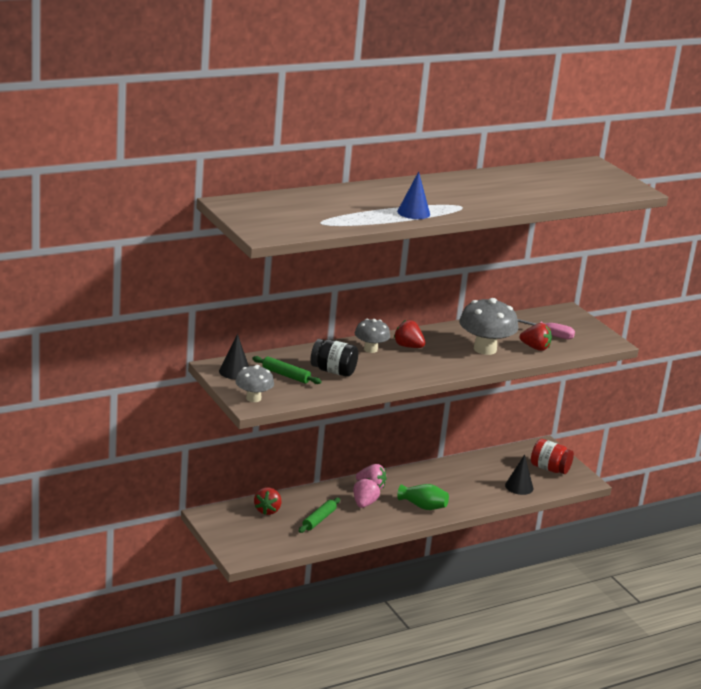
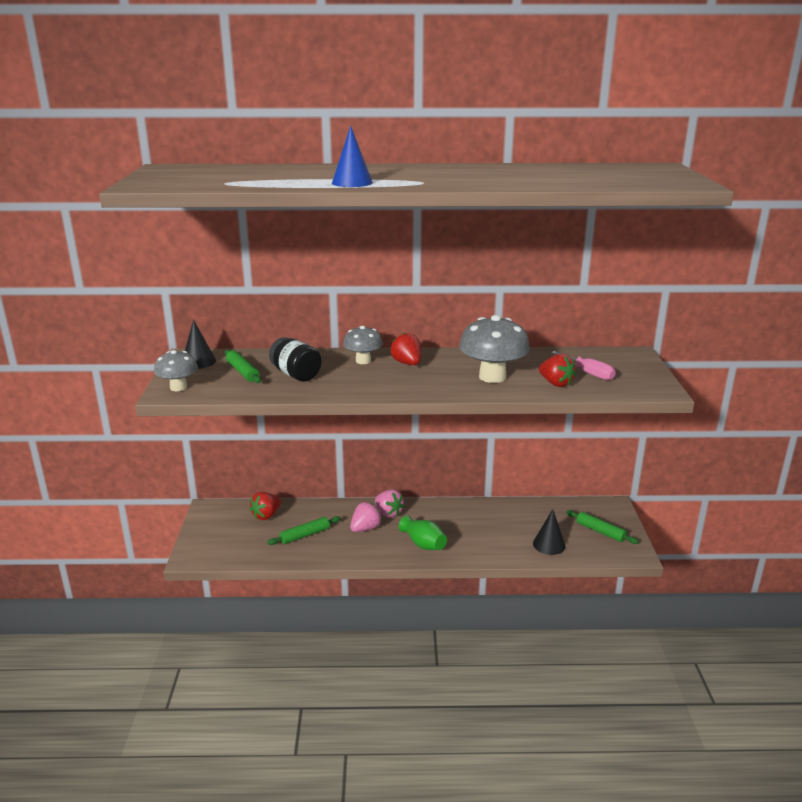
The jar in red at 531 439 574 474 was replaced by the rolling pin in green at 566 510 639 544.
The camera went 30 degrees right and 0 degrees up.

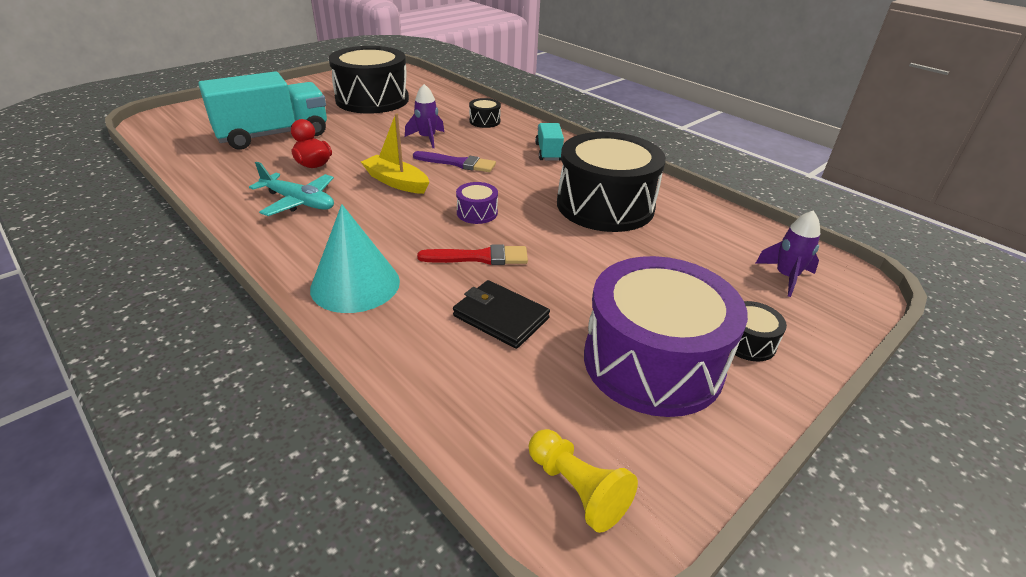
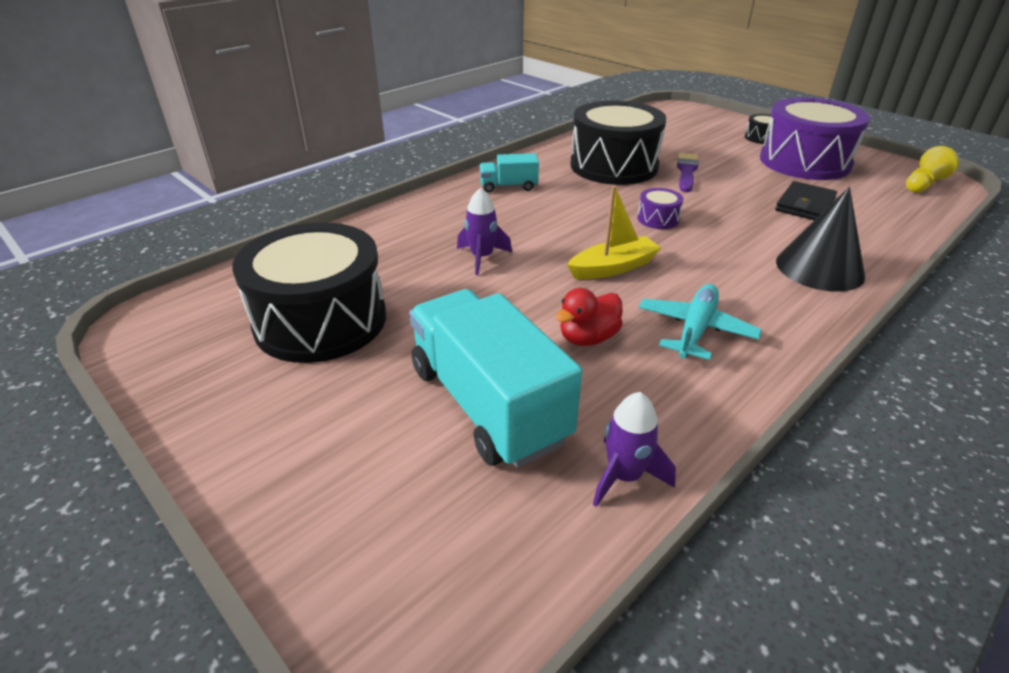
The boat in yellow at 361 113 429 194 turned 150 degrees counterclockwise.
The rocket in purple moved from 755 211 820 297 to 593 392 676 507.
The brush in purple moved from 413 151 496 172 to 677 153 699 192.
The cone in turquoise at 310 204 400 313 became the cone in black at 776 187 865 292.
The brush in red at 417 244 528 265 disappeared.
The drum in black at 469 98 501 128 disappeared.
The camera went 90 degrees left and 0 degrees up.

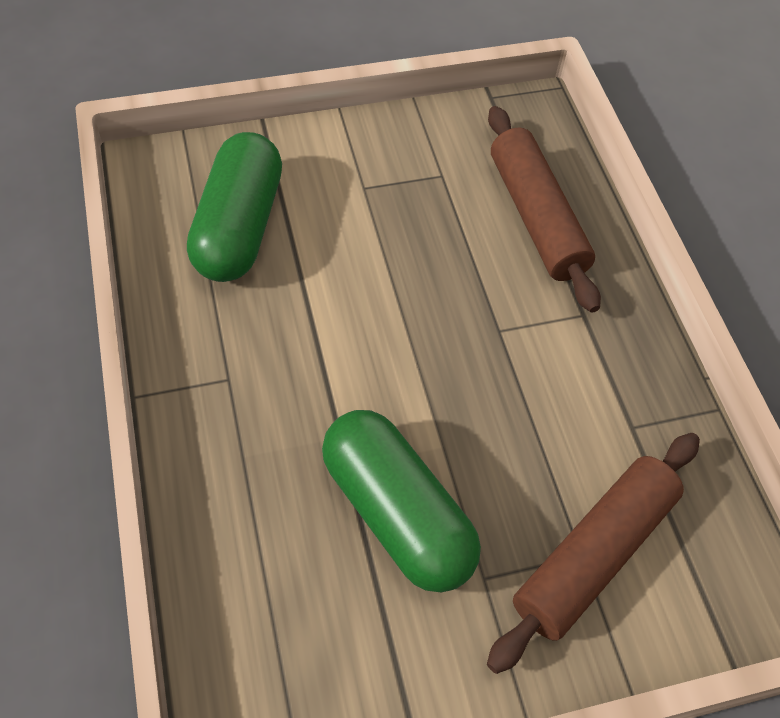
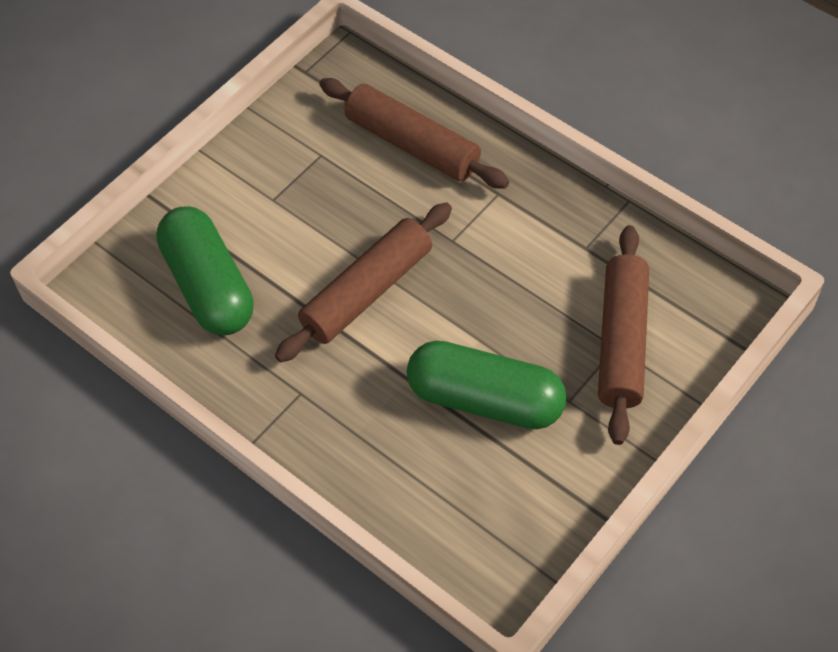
The rolling pin in brown at 275 202 452 362 appeared.
The camera went 30 degrees left and 0 degrees up.

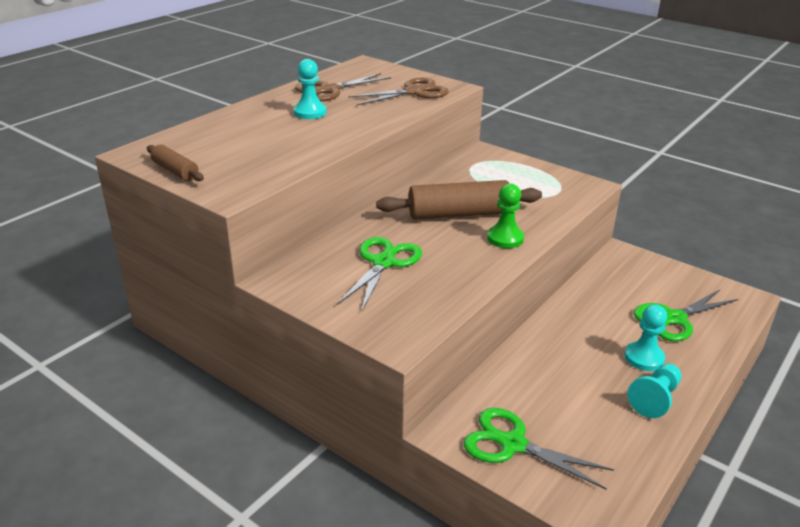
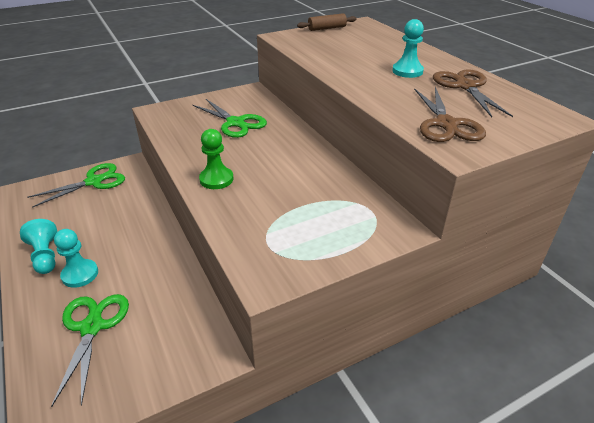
The rolling pin in brown at 376 180 542 220 disappeared.
The camera went 115 degrees right and 5 degrees up.

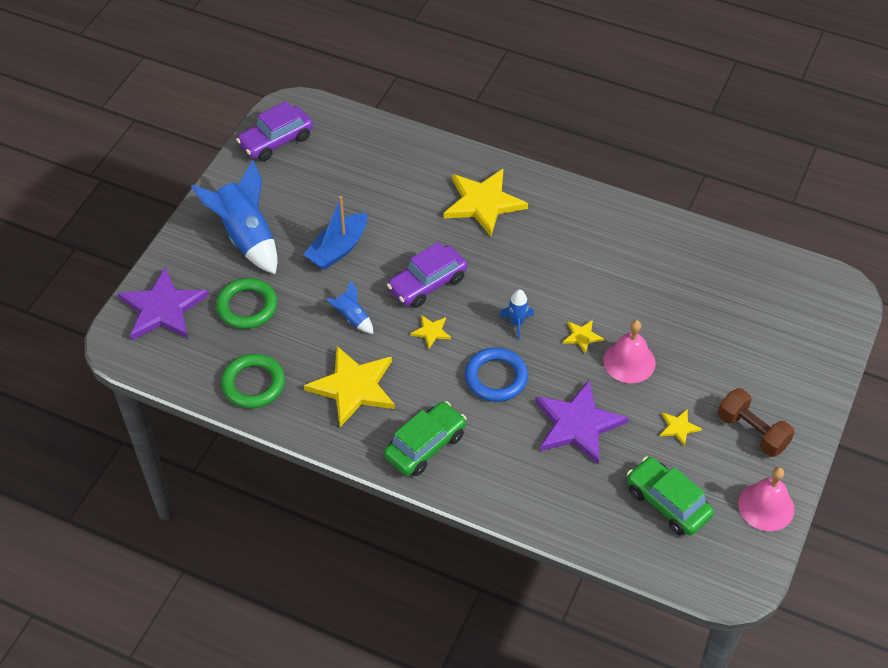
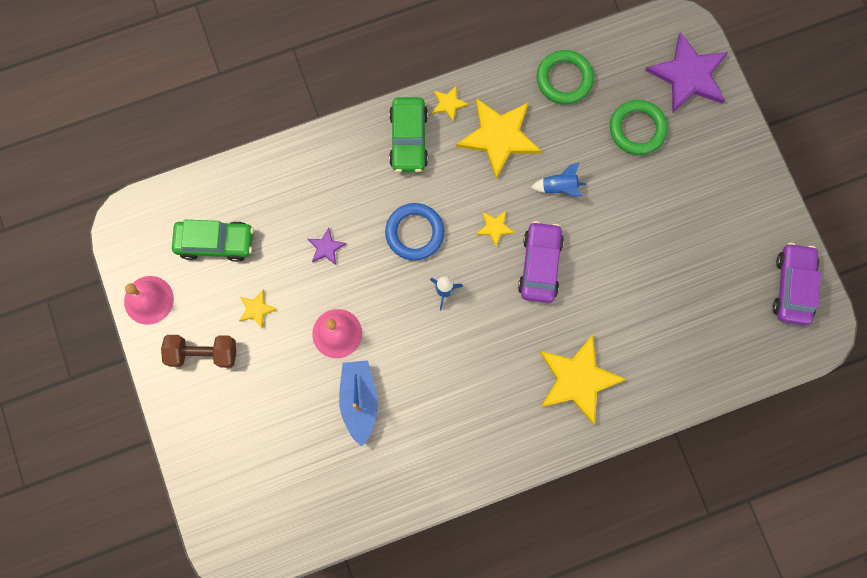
The star in purple at 535 380 629 465 changed to 0.45 times the size.
The boat in blue moved from 303 196 367 270 to 339 360 378 446.
The star in yellow moved from 563 320 604 353 to 432 85 469 122.
The rocket in blue at 191 160 278 274 disappeared.
The camera went 135 degrees right and 25 degrees up.

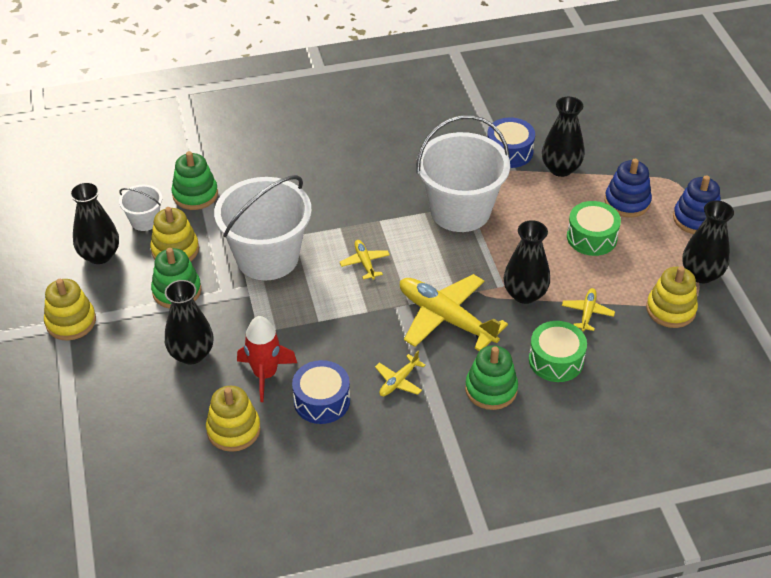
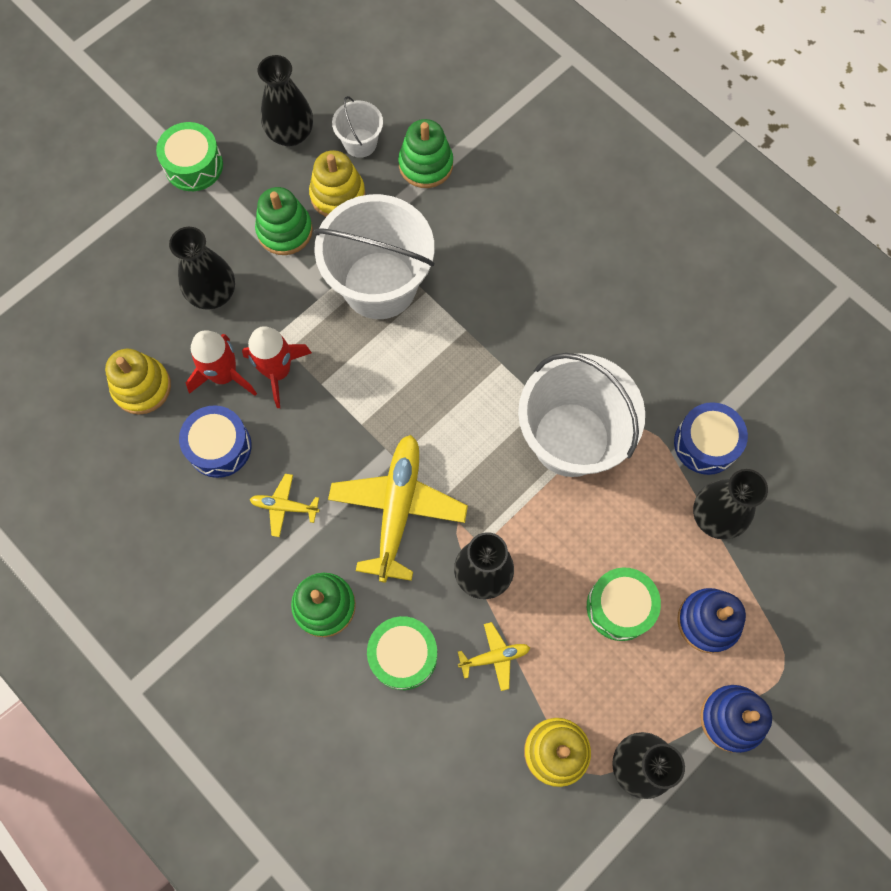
The stacking toy in yellow at 44 279 96 341 was replaced by the drum in green at 156 122 223 191.
The rocket in red at 242 326 312 408 appeared.
The plane in yellow at 339 240 390 280 disappeared.
The camera went 60 degrees right and 25 degrees up.

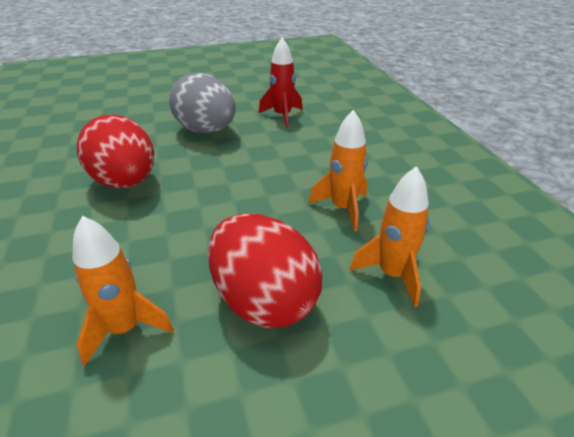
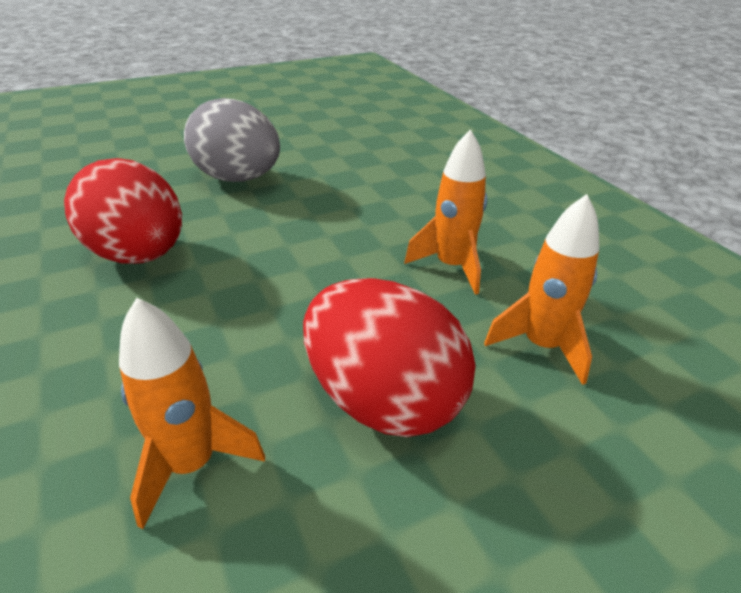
The rocket in red at 259 38 303 128 disappeared.
The camera went 10 degrees left and 0 degrees up.

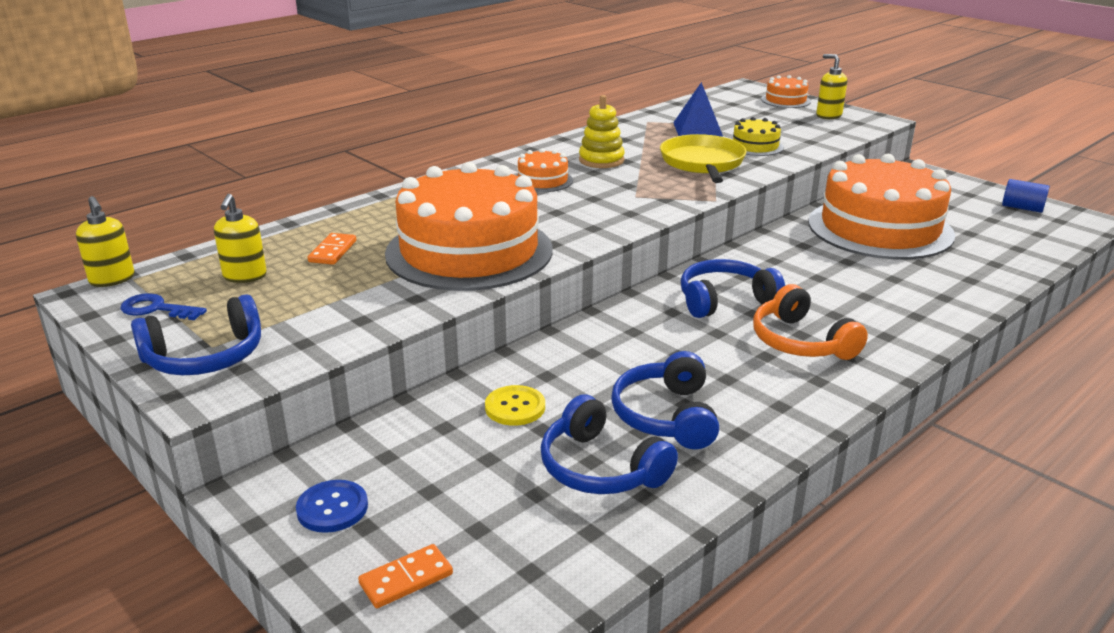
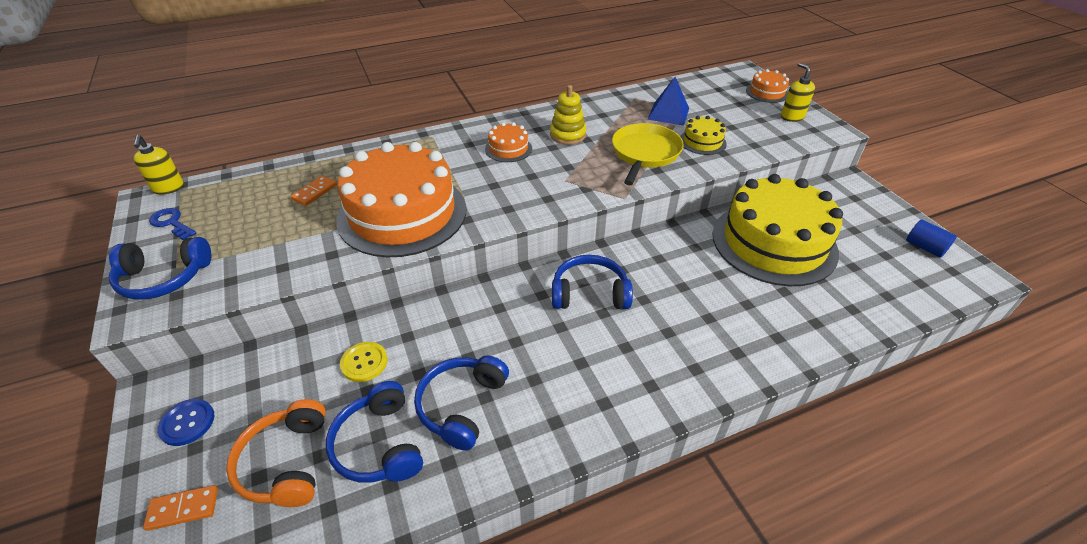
The headphones in orange moved from 753 284 868 360 to 226 399 326 507.
The cake in orange at 808 154 955 259 became the cake in yellow at 712 174 843 286.
The soap dispenser in yellow at 214 194 267 283 disappeared.
The camera went 20 degrees right and 15 degrees up.

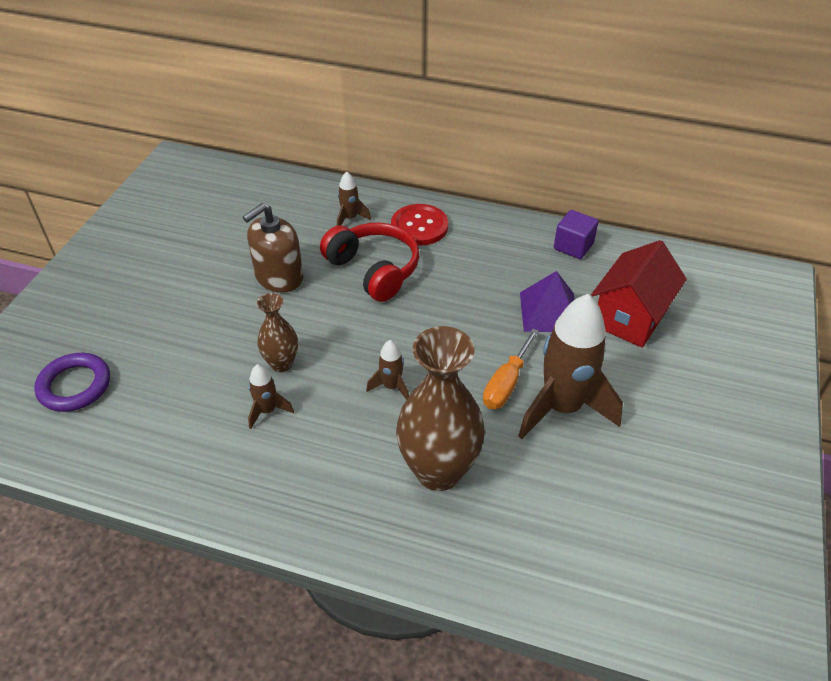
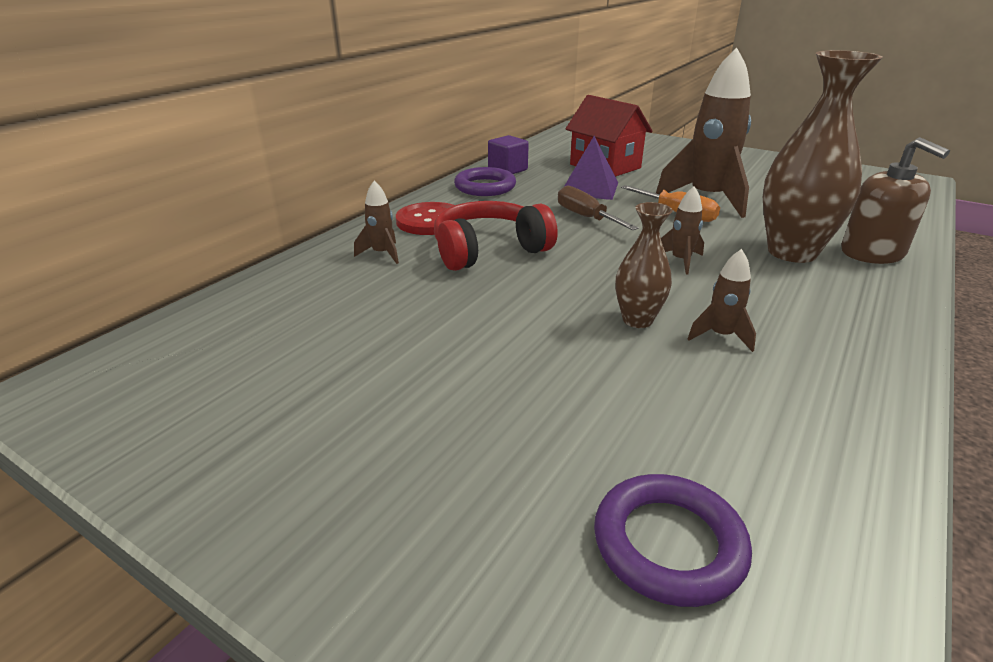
The ring in purple at 454 167 516 196 appeared.
The screwdriver in brown at 558 185 638 230 appeared.
The soap dispenser in brown moved from 243 203 303 293 to 841 137 950 264.
The camera went 75 degrees left and 15 degrees down.

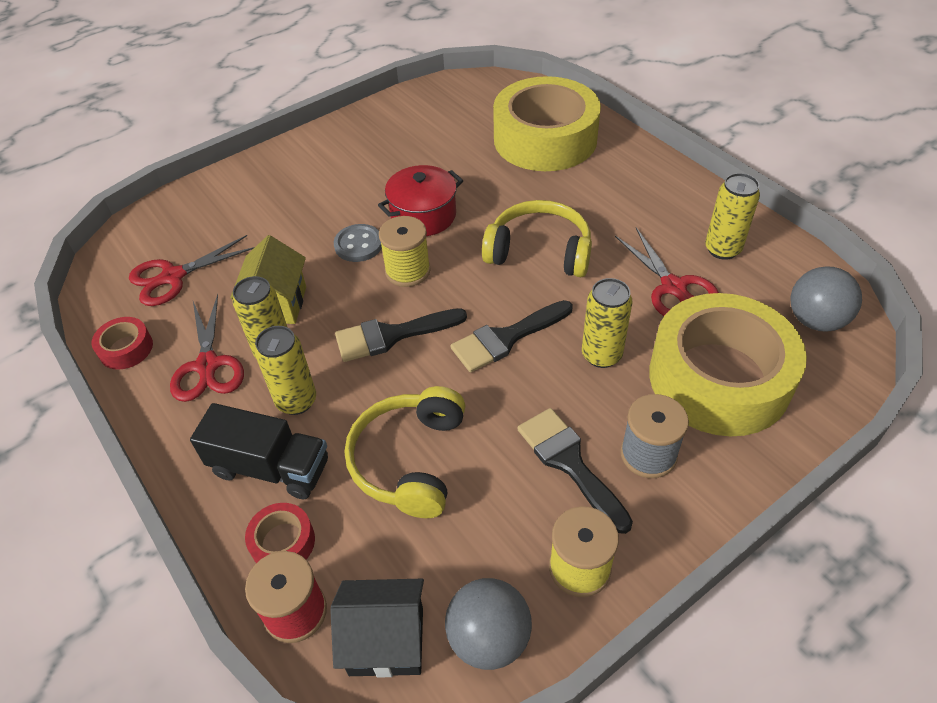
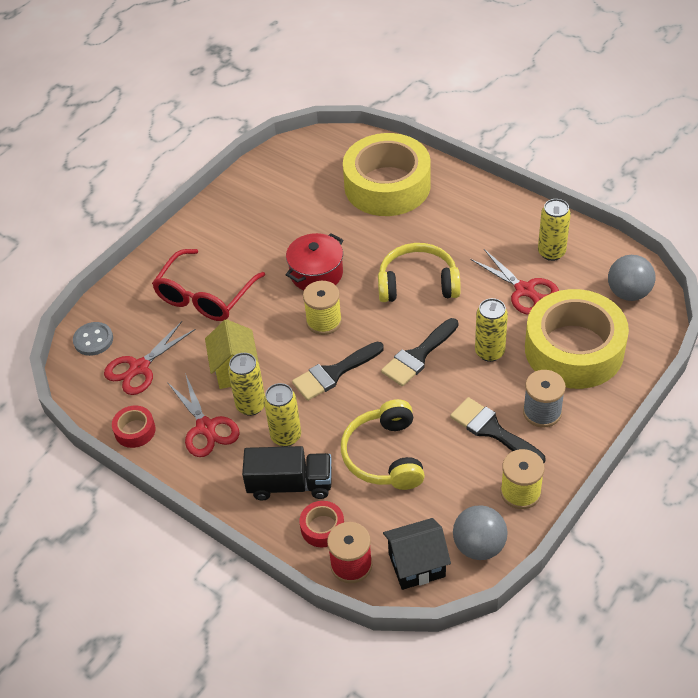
The button in grey moved from 334 224 382 262 to 73 322 113 356.
The glasses in red at 152 249 265 321 appeared.
The camera went 15 degrees left and 0 degrees up.

